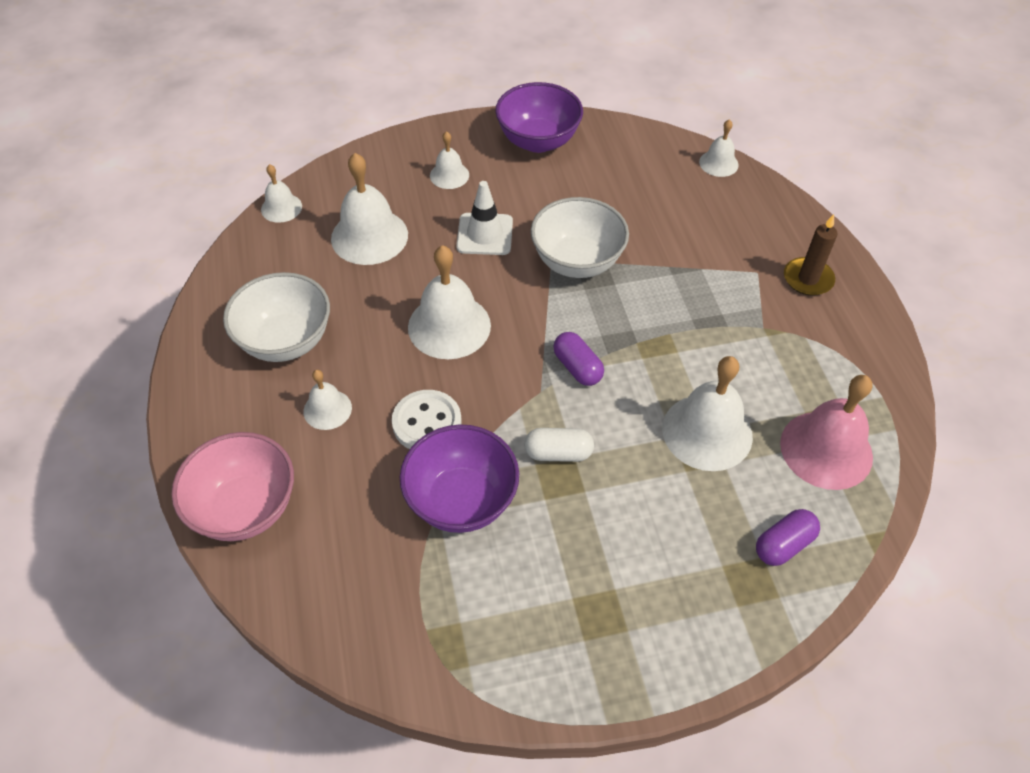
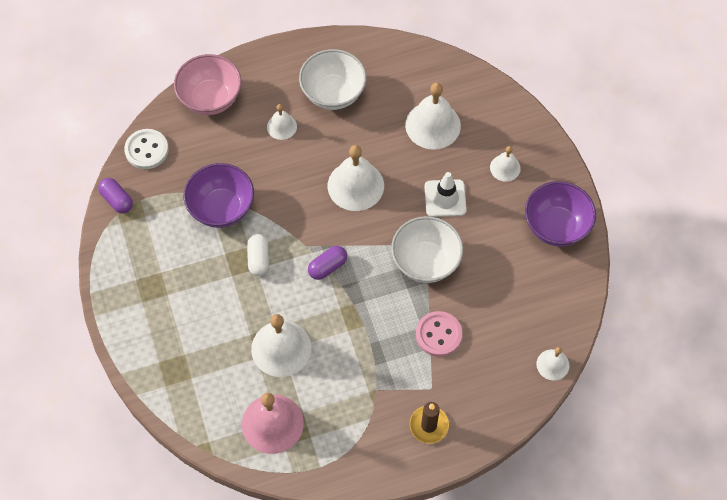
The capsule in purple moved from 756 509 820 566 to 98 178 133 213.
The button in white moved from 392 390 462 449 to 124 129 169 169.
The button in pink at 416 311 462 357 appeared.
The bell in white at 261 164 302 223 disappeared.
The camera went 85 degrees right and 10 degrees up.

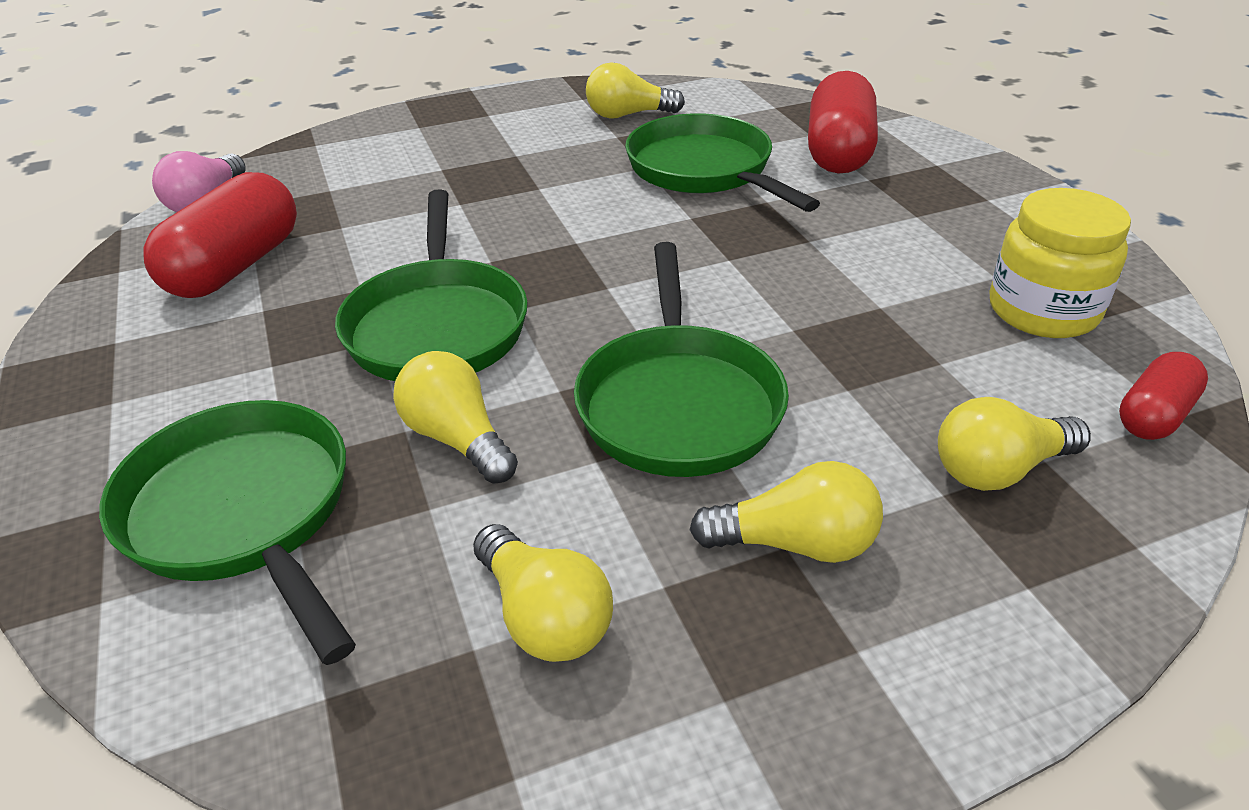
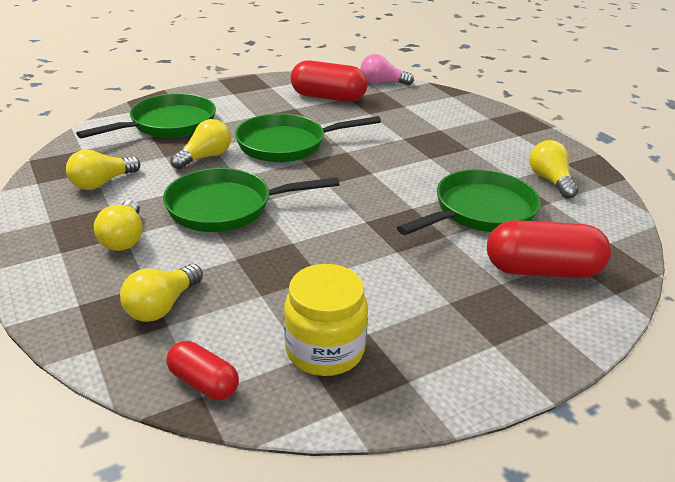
The light bulb in yellow at 938 397 1091 491 turned 120 degrees counterclockwise.
The camera went 80 degrees right and 5 degrees down.

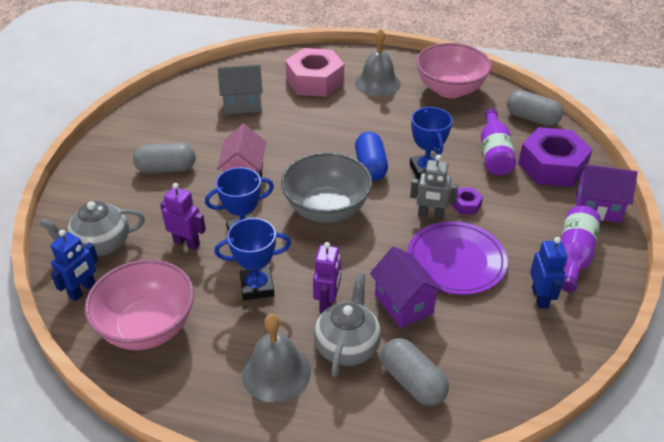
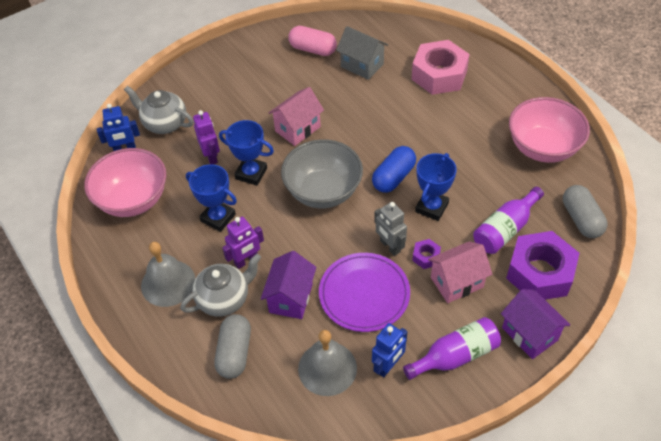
The capsule in pink at 288 26 337 56 appeared.
The bell in grey moved from 355 28 401 97 to 298 330 357 396.
The house in pink at 428 241 492 303 appeared.
The capsule in grey at 133 143 196 173 disappeared.
The camera went 45 degrees right and 10 degrees up.

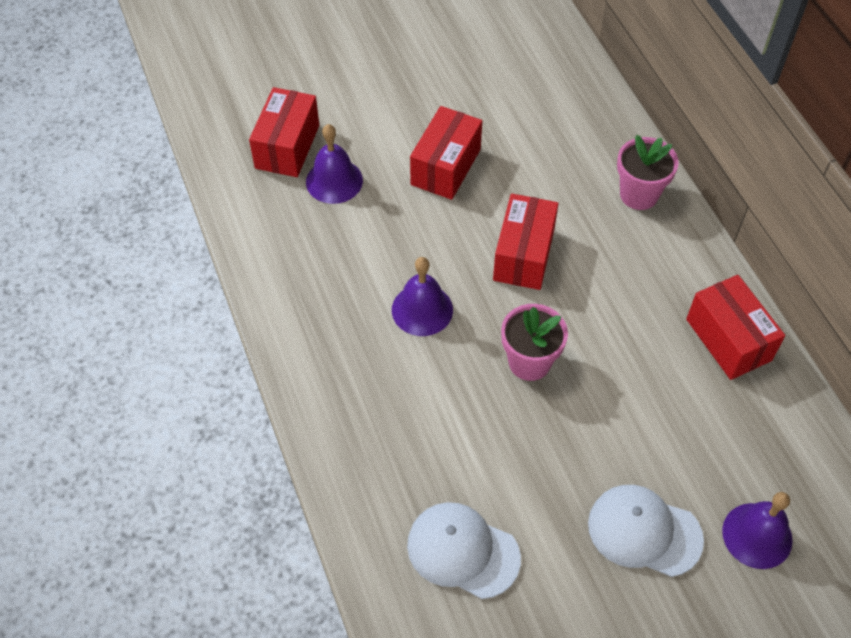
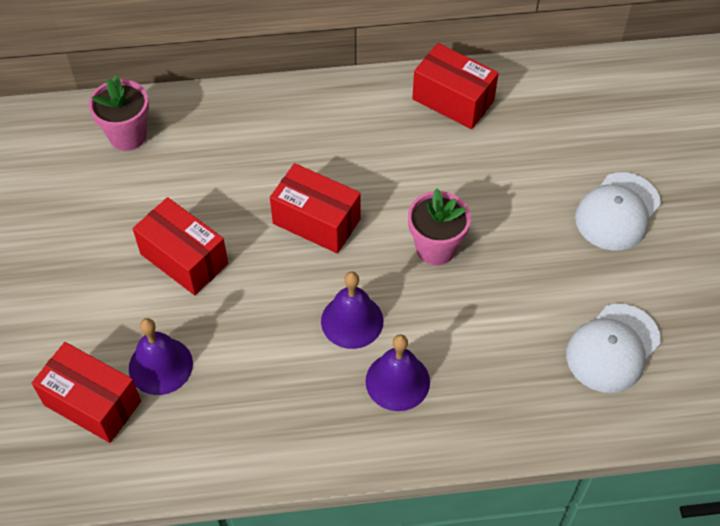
The flower pot in pink moved from 617 135 678 210 to 89 76 149 151.
The bell in purple moved from 722 492 793 569 to 365 334 430 411.
The box in red at 686 275 785 380 turned 45 degrees clockwise.
The camera went 75 degrees left and 0 degrees up.

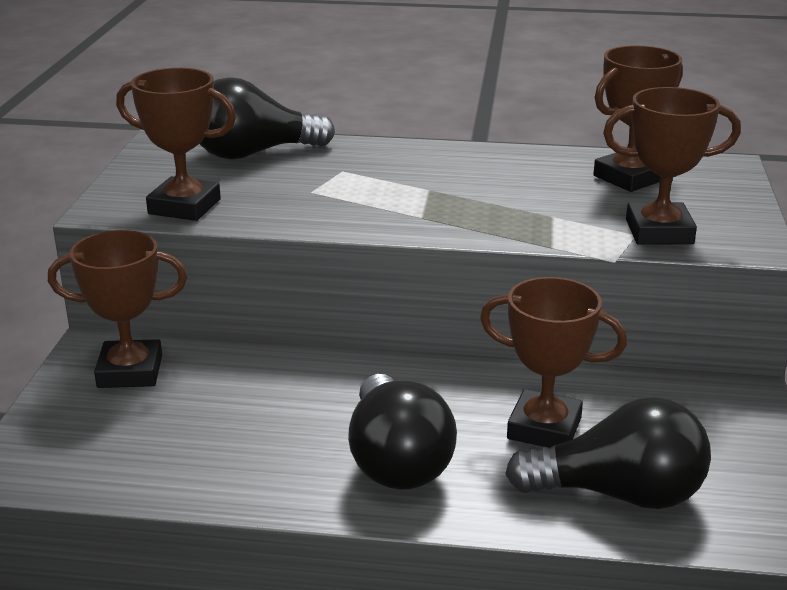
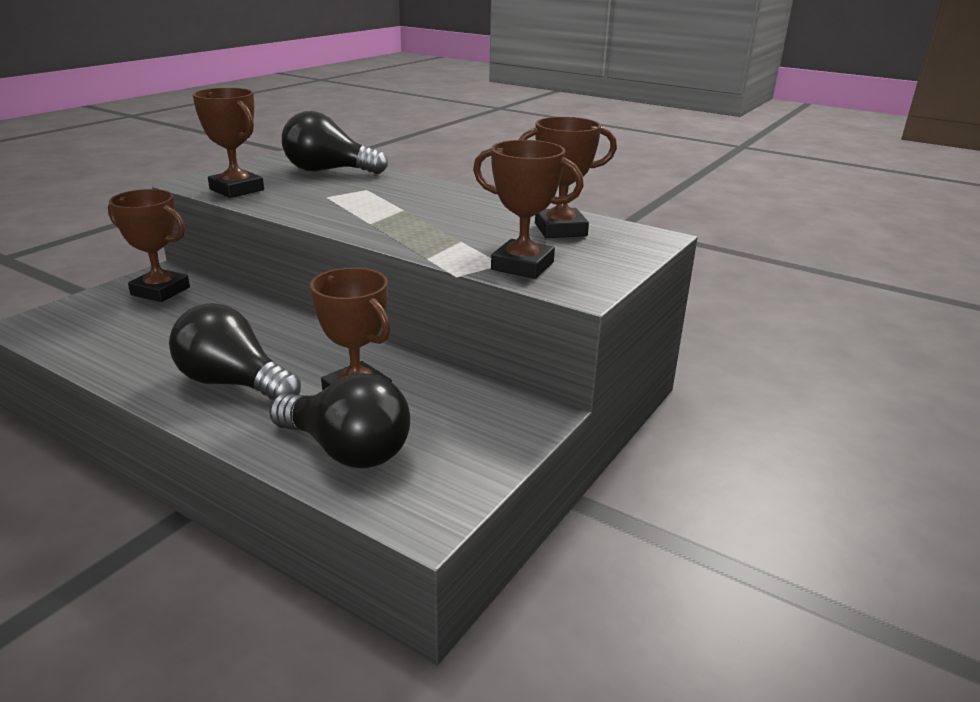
The light bulb in black at 348 374 457 490 turned 105 degrees clockwise.
The camera went 25 degrees right and 0 degrees up.

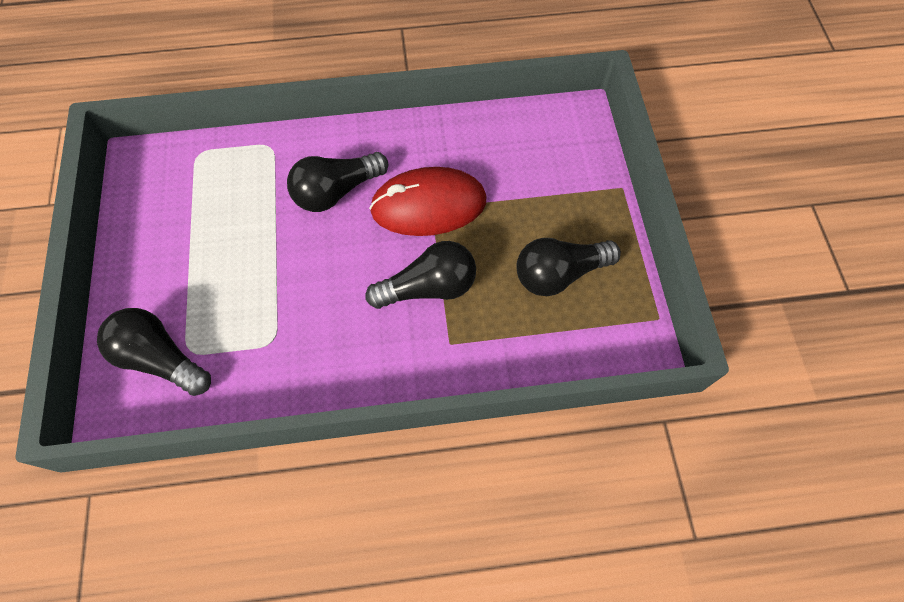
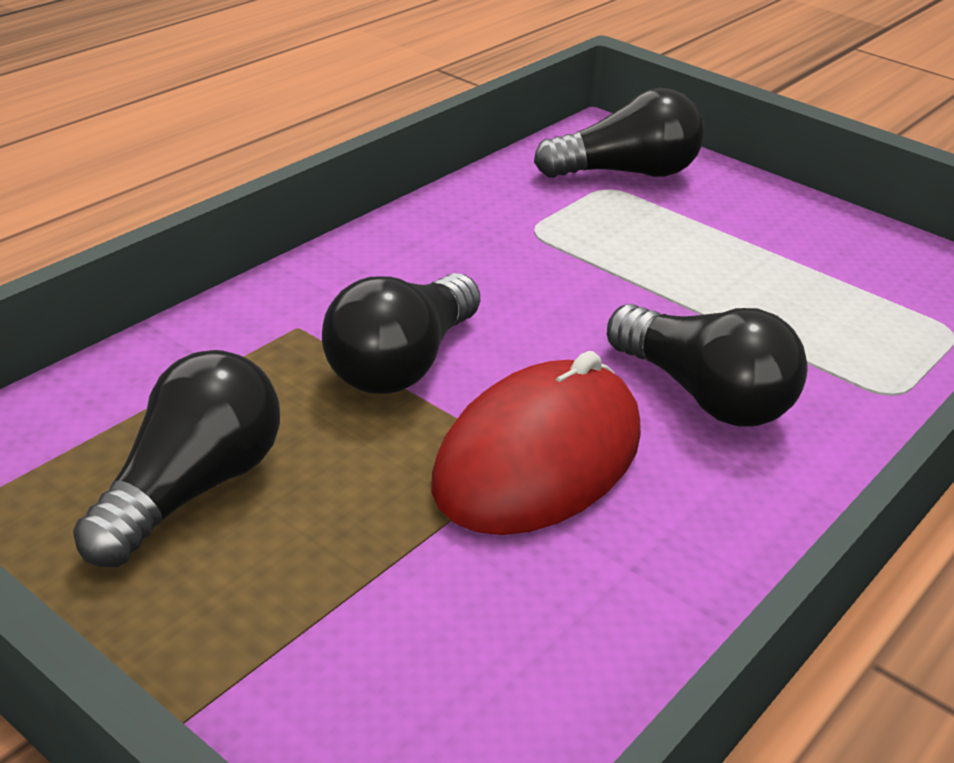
The light bulb in black at 287 152 388 212 turned 120 degrees clockwise.
The camera went 135 degrees right and 30 degrees down.

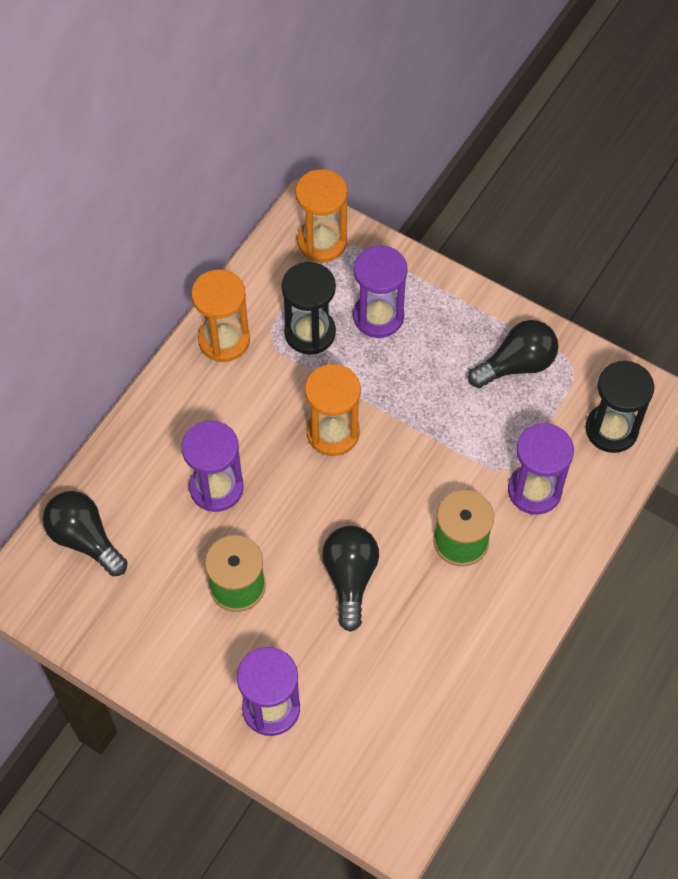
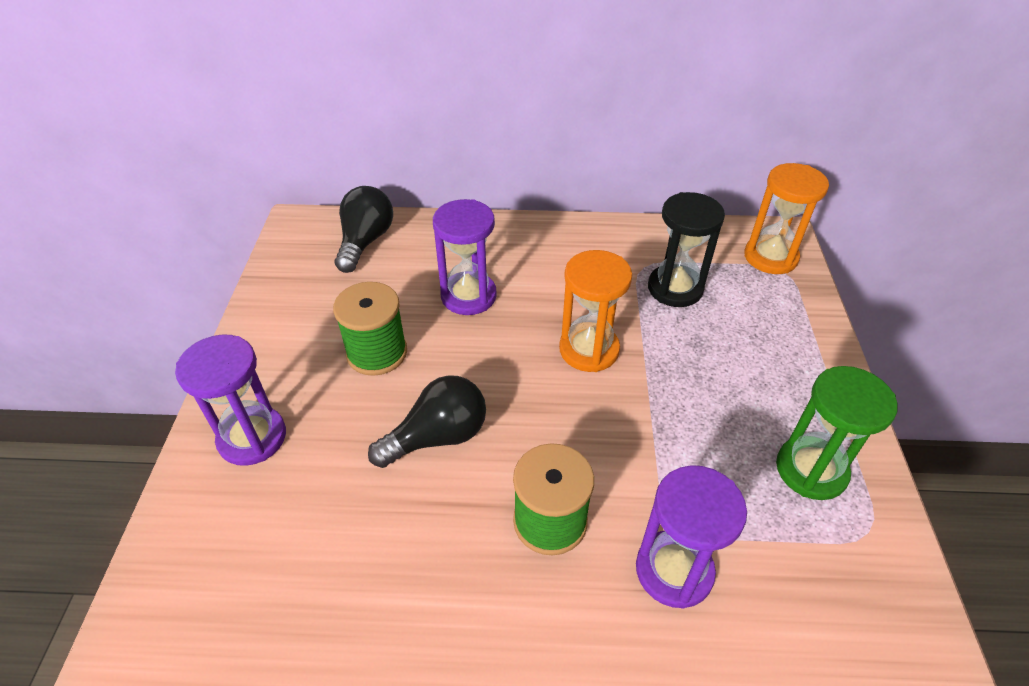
The light bulb in black at 468 320 558 388 was replaced by the hourglass in green at 776 366 898 500.
The hourglass in orange at 191 269 250 362 disappeared.
The hourglass in purple at 353 245 408 338 disappeared.
The hourglass in black at 585 360 654 453 disappeared.
The camera went 60 degrees right and 15 degrees down.

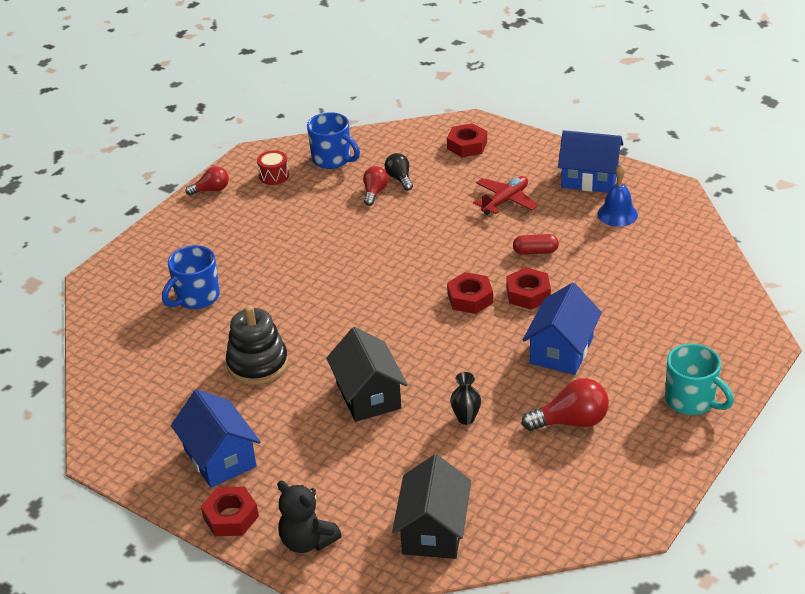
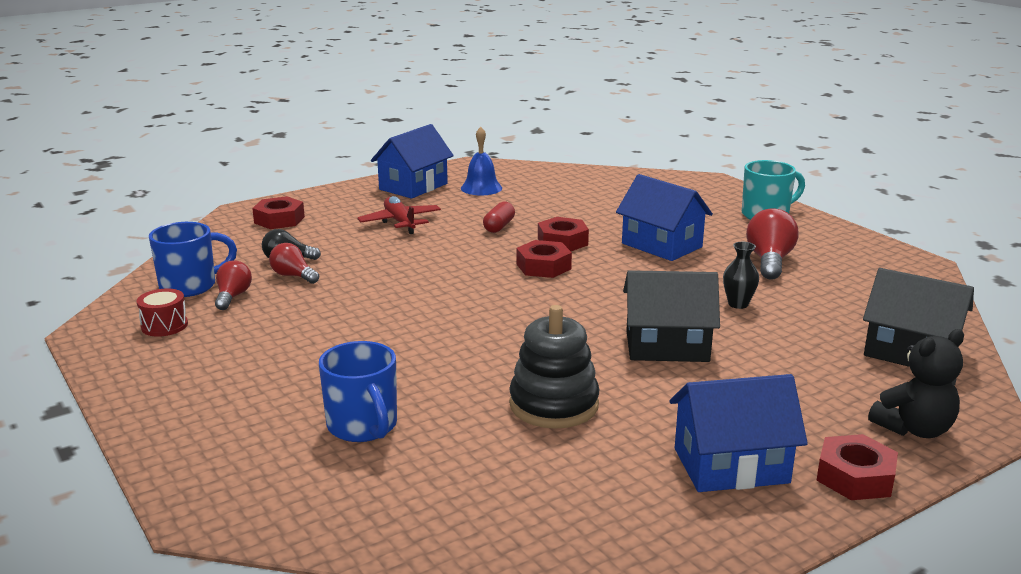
The light bulb in red moved from 185 166 229 195 to 215 260 252 310.
The camera went 70 degrees left and 15 degrees down.

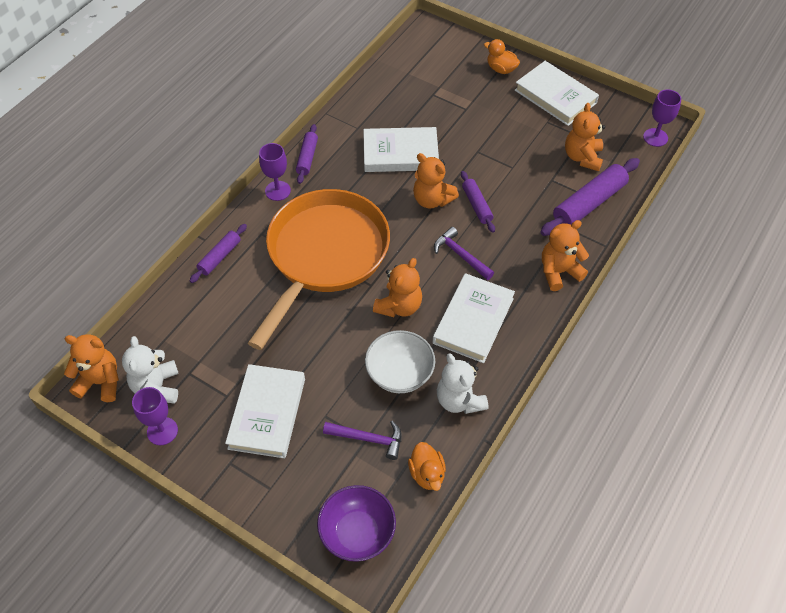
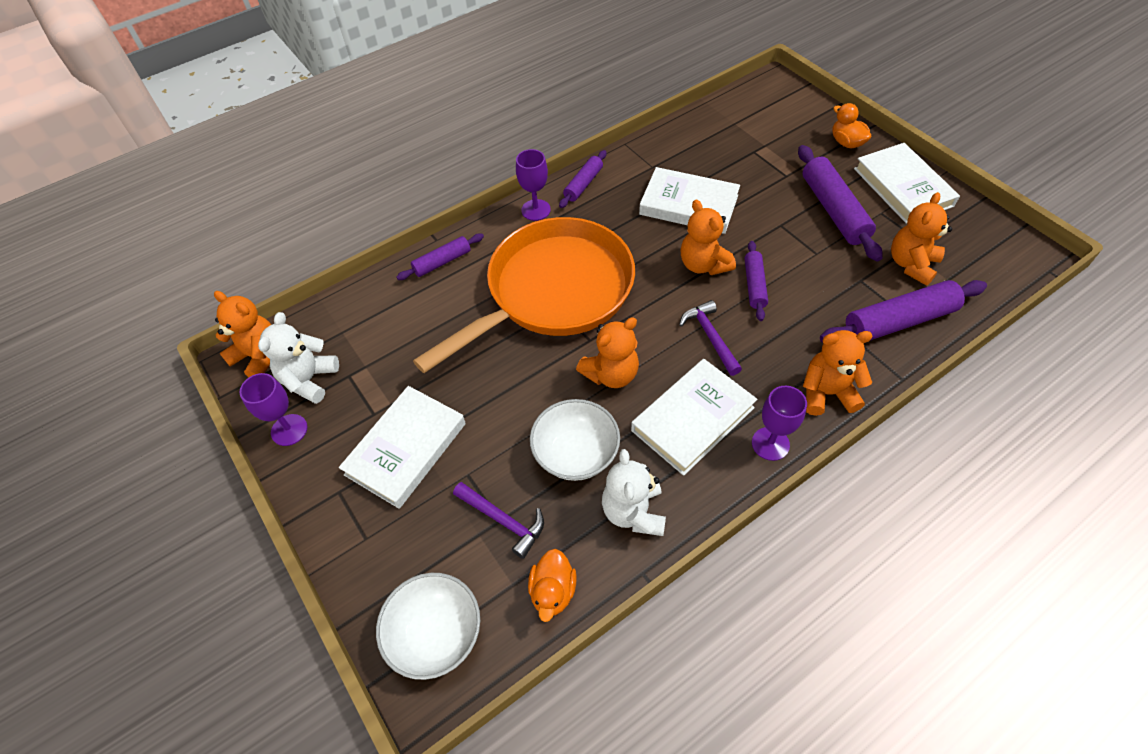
The bowl in purple at 317 485 396 562 became the bowl in white at 376 573 480 680.
The goblet in purple moved from 643 90 681 147 to 752 386 807 461.
The rolling pin in purple at 798 145 883 261 appeared.
The camera went 25 degrees right and 0 degrees up.

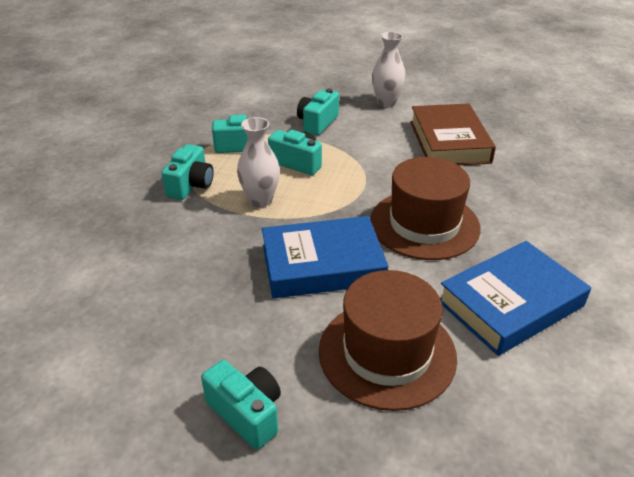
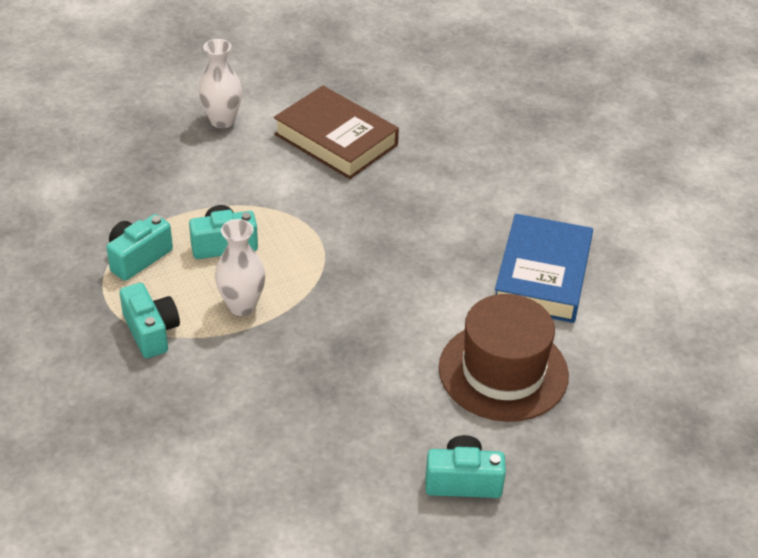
The book in blue at 262 216 388 298 disappeared.
The camera in turquoise at 297 88 339 135 disappeared.
The hat in brown at 370 157 481 260 disappeared.
The camera went 45 degrees left and 5 degrees up.

